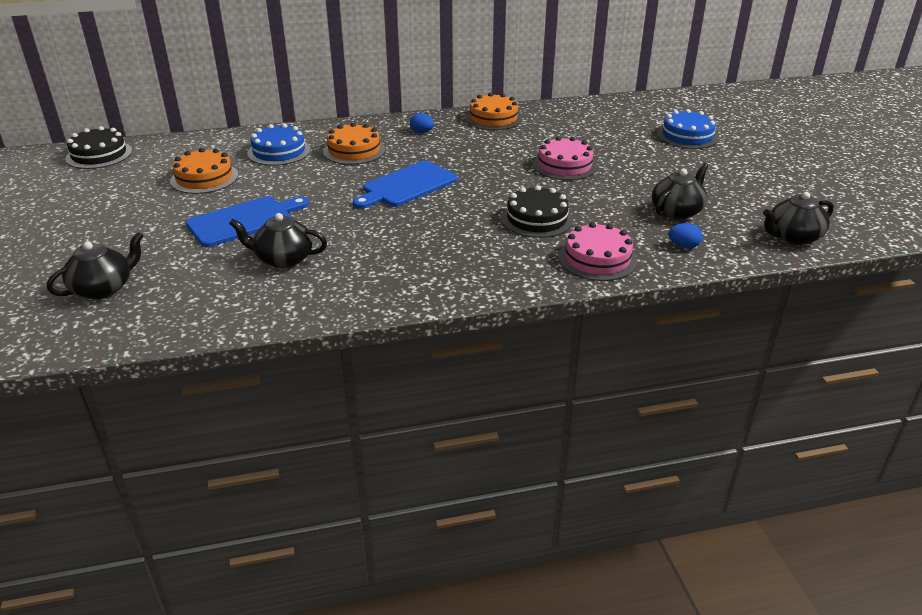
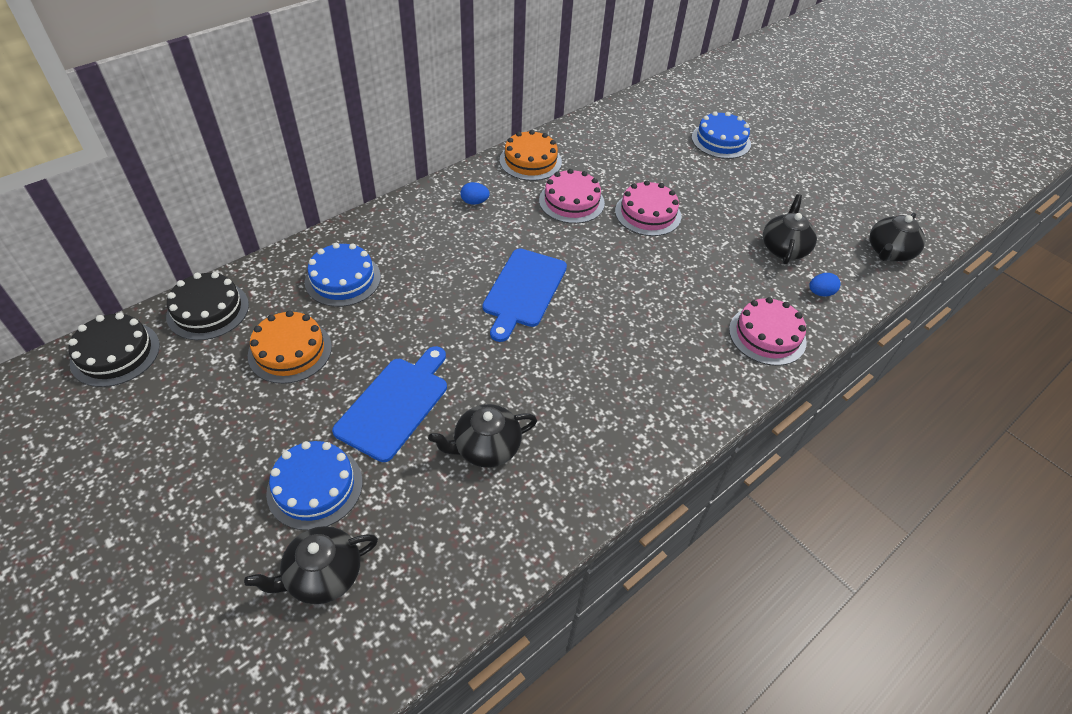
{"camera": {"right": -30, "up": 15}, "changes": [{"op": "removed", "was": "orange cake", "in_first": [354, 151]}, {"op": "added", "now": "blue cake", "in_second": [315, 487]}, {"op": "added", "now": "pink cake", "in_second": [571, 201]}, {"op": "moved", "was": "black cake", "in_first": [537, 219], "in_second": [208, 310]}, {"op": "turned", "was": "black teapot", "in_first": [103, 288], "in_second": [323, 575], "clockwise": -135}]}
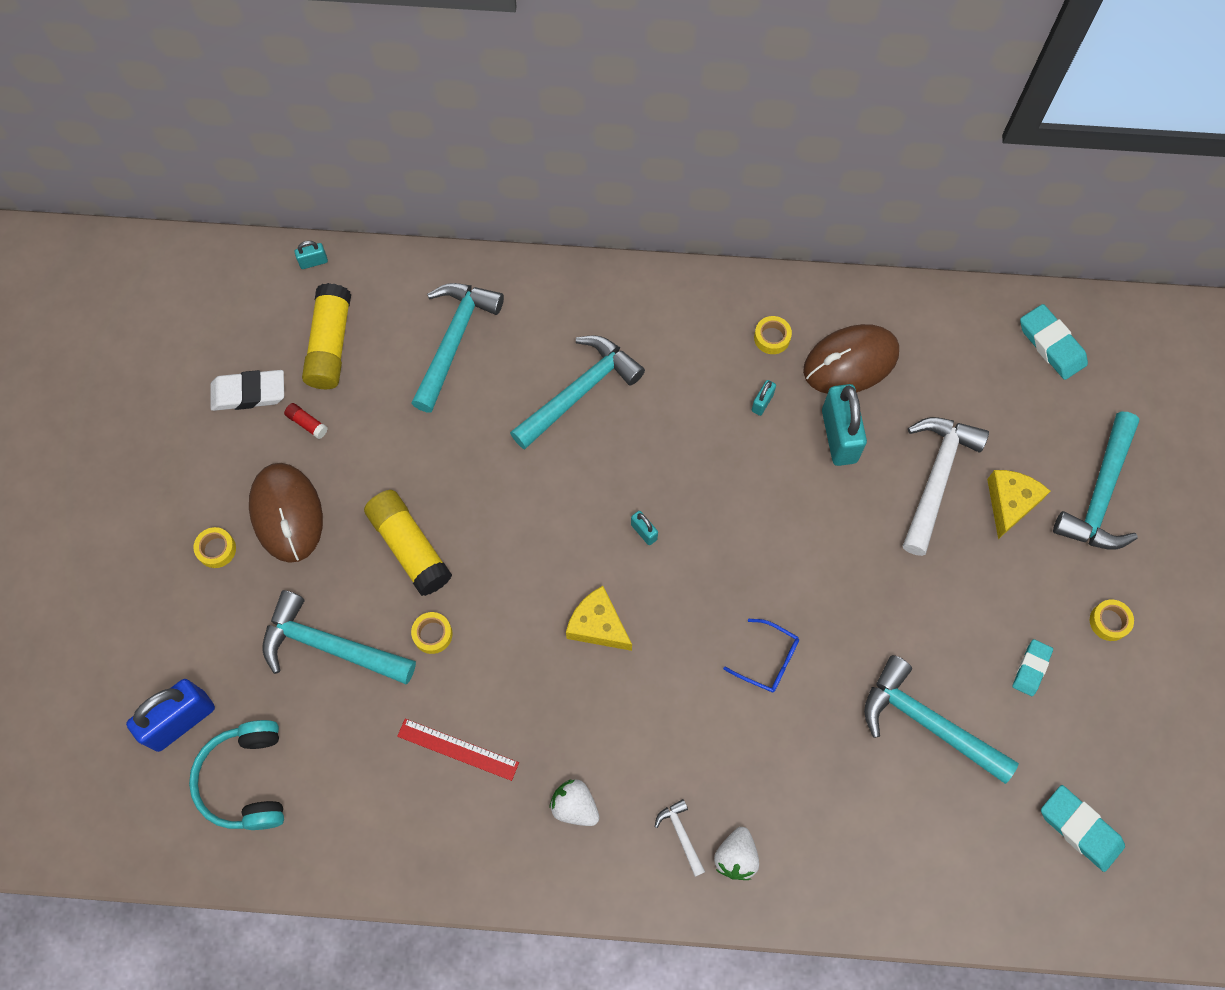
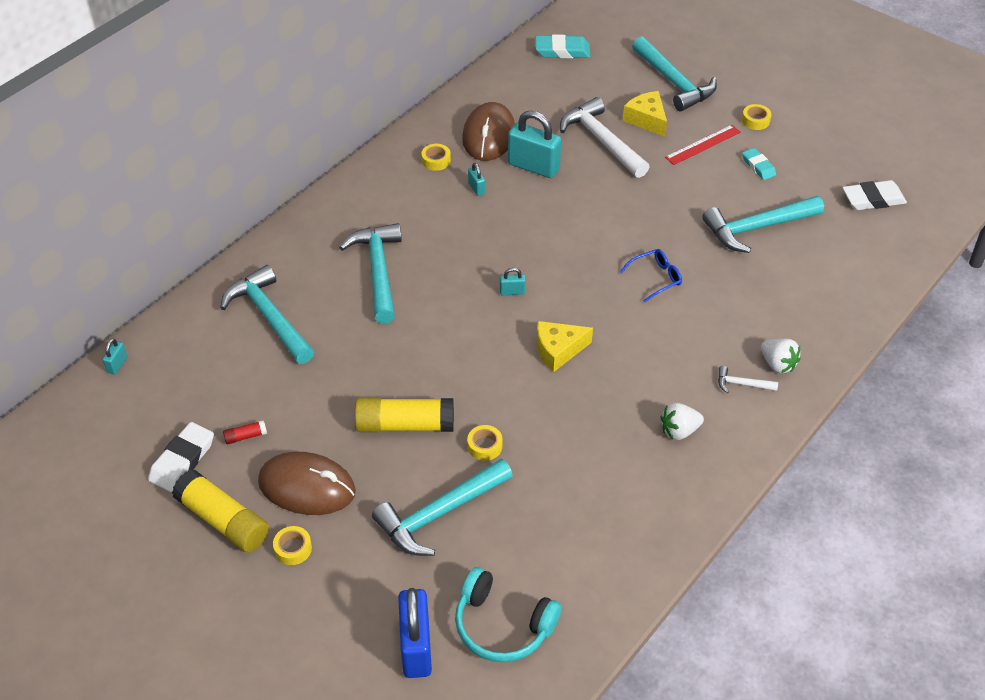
{"camera": {"right": -55, "up": -20}, "changes": [{"op": "moved", "was": "yellow glue stick", "in_first": [330, 345], "in_second": [223, 520]}, {"op": "moved", "was": "red ruler", "in_first": [458, 749], "in_second": [703, 145]}, {"op": "recoloured", "was": "turquoise eraser", "now": "white eraser", "in_first": [1080, 829], "in_second": [873, 199]}]}
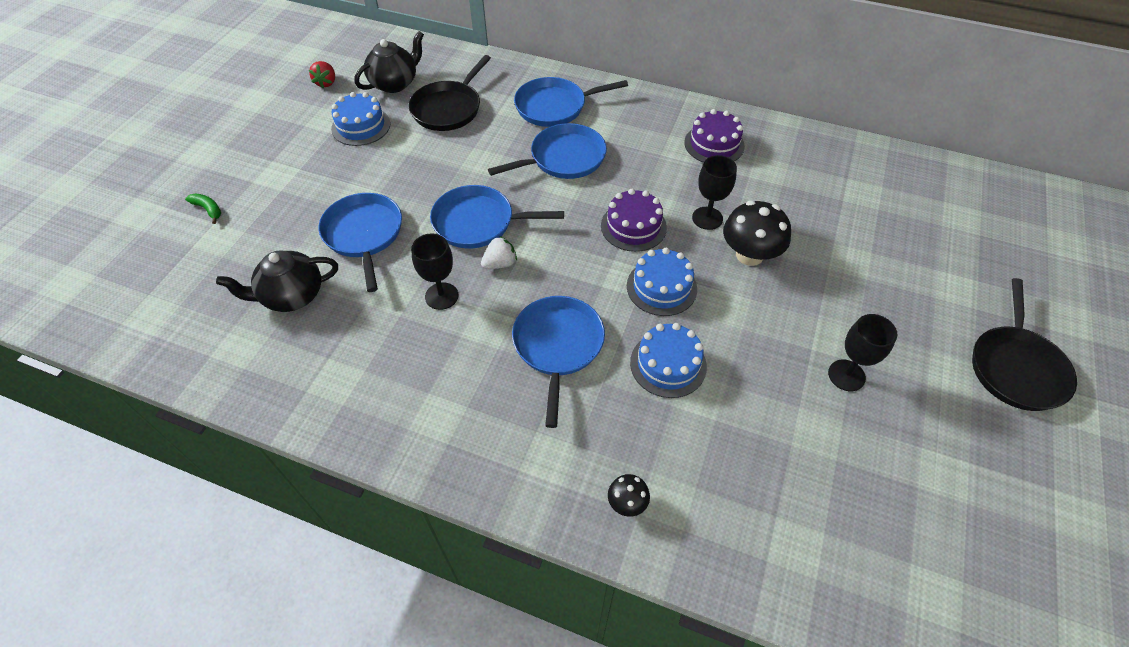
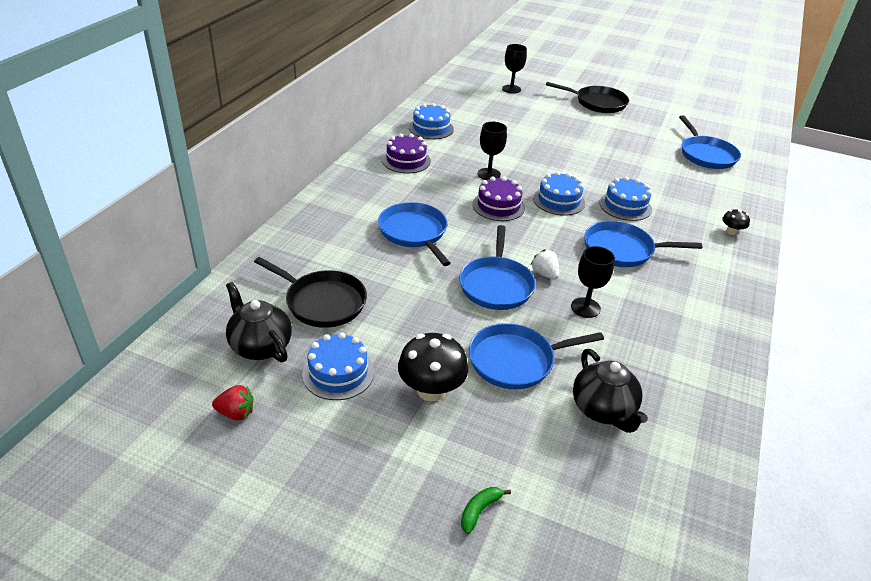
{"camera": {"right": -90, "up": -15}, "changes": [{"op": "added", "now": "blue cake", "in_second": [431, 128]}, {"op": "moved", "was": "blue pan", "in_first": [554, 107], "in_second": [706, 155]}, {"op": "moved", "was": "black mushroom", "in_first": [749, 255], "in_second": [431, 390]}, {"op": "moved", "was": "black goblet", "in_first": [846, 375], "in_second": [511, 89]}]}
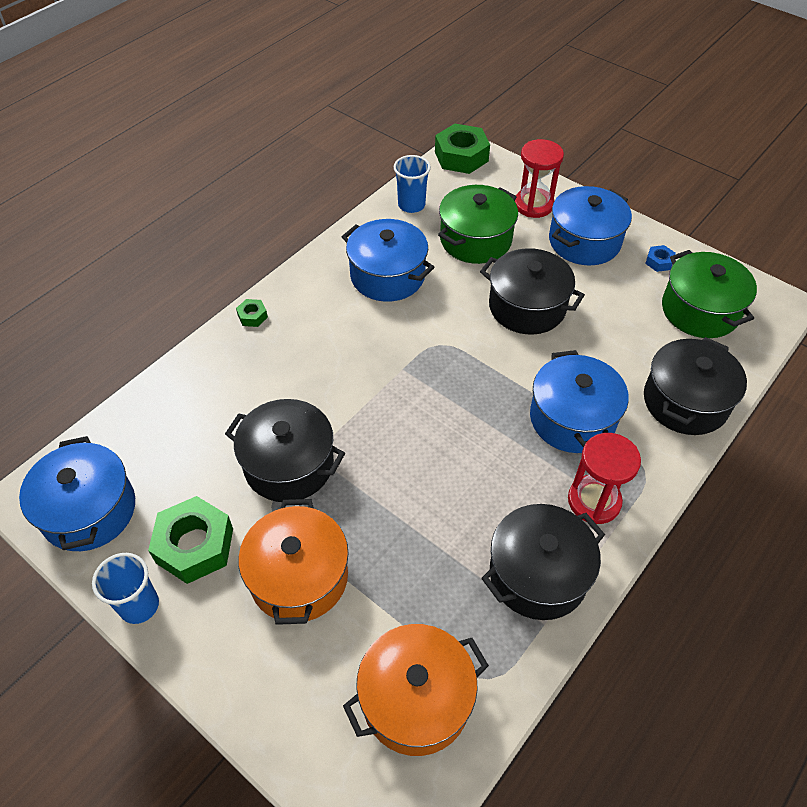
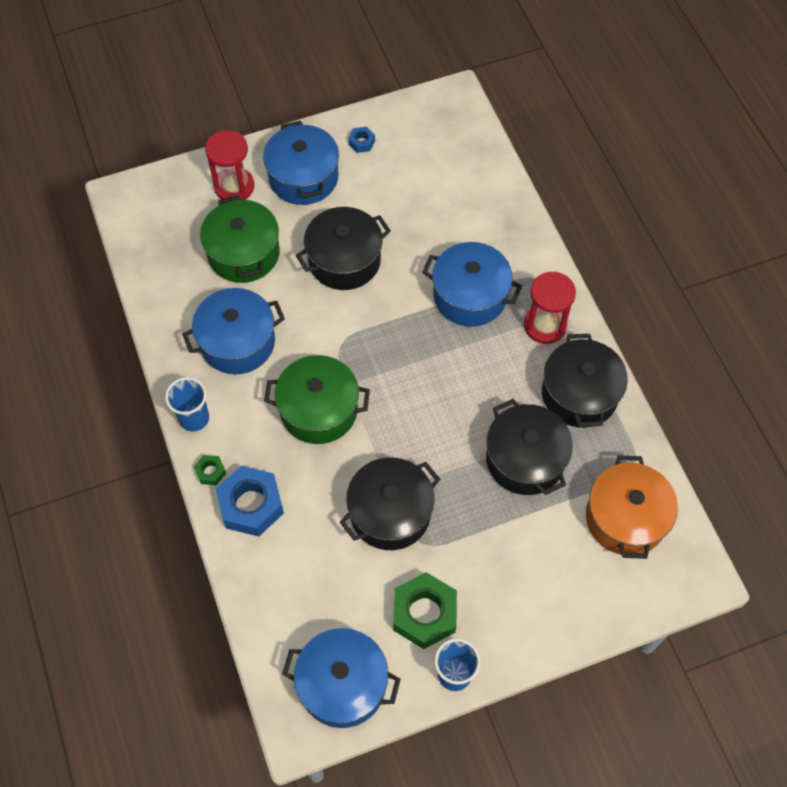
{"camera": {"right": -60, "up": 10}, "changes": [{"op": "removed", "was": "orange pot", "in_first": [299, 577]}, {"op": "removed", "was": "green nut", "in_first": [461, 156]}, {"op": "added", "now": "blue nut", "in_second": [251, 505]}, {"op": "moved", "was": "blue cup", "in_first": [411, 205], "in_second": [194, 418]}, {"op": "moved", "was": "black pot", "in_first": [685, 401], "in_second": [525, 459]}, {"op": "moved", "was": "green pot", "in_first": [700, 310], "in_second": [319, 410]}]}
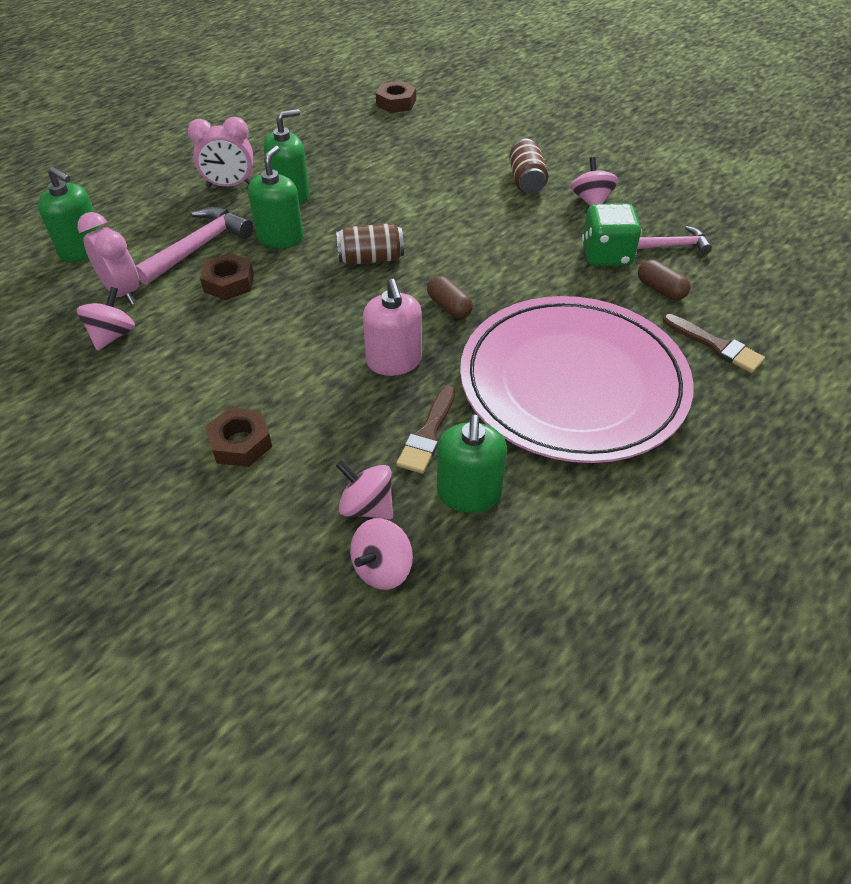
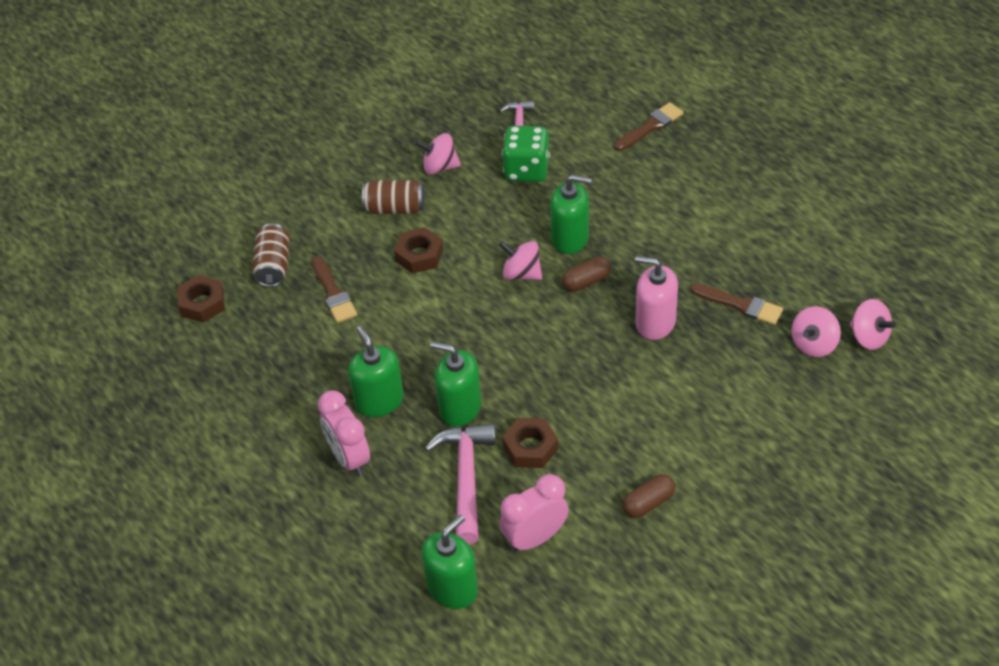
{"camera": {"right": -80, "up": 0}, "changes": [{"op": "removed", "was": "pink plate", "in_first": [573, 383]}, {"op": "added", "now": "brown brush", "in_second": [333, 293]}, {"op": "moved", "was": "pink spinning top", "in_first": [112, 335], "in_second": [521, 273]}, {"op": "moved", "was": "brown nut", "in_first": [240, 443], "in_second": [419, 255]}, {"op": "moved", "was": "brown can", "in_first": [371, 259], "in_second": [273, 266]}, {"op": "moved", "was": "green soap dispenser", "in_first": [469, 493], "in_second": [570, 238]}, {"op": "moved", "was": "brown capsule", "in_first": [660, 289], "in_second": [648, 503]}, {"op": "turned", "was": "pink hammer", "in_first": [198, 247], "in_second": [466, 478], "clockwise": 45}, {"op": "turned", "was": "pink clock", "in_first": [229, 185], "in_second": [349, 458], "clockwise": 150}, {"op": "turned", "was": "pink soap dispenser", "in_first": [394, 361], "in_second": [655, 322], "clockwise": -150}]}
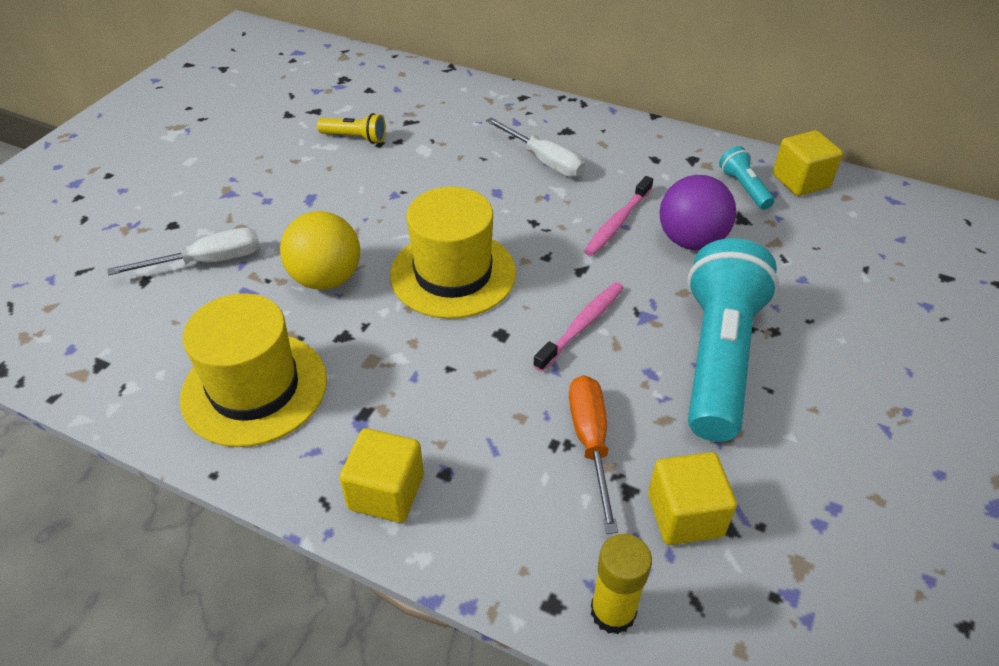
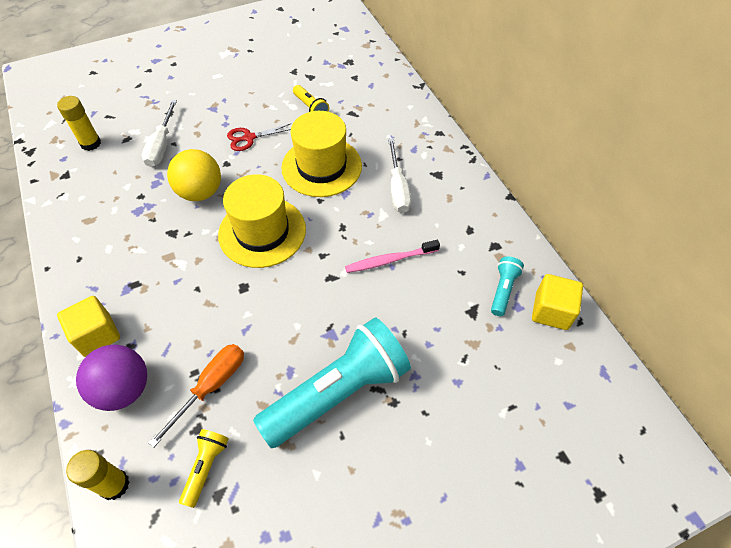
{"camera": {"right": 40, "up": 10}, "changes": [{"op": "removed", "was": "pink toothbrush", "in_first": [582, 325]}, {"op": "added", "now": "yellow glue stick", "in_second": [90, 143]}, {"op": "added", "now": "red scissors", "in_second": [249, 138]}, {"op": "moved", "was": "yellow hat", "in_first": [254, 388], "in_second": [321, 166]}, {"op": "moved", "was": "purple ball", "in_first": [691, 241], "in_second": [124, 389]}, {"op": "replaced", "was": "yellow cube", "now": "yellow flashlight", "in_first": [685, 515], "in_second": [206, 467]}, {"op": "turned", "was": "white screwdriver", "in_first": [208, 261], "in_second": [161, 145], "clockwise": 75}]}
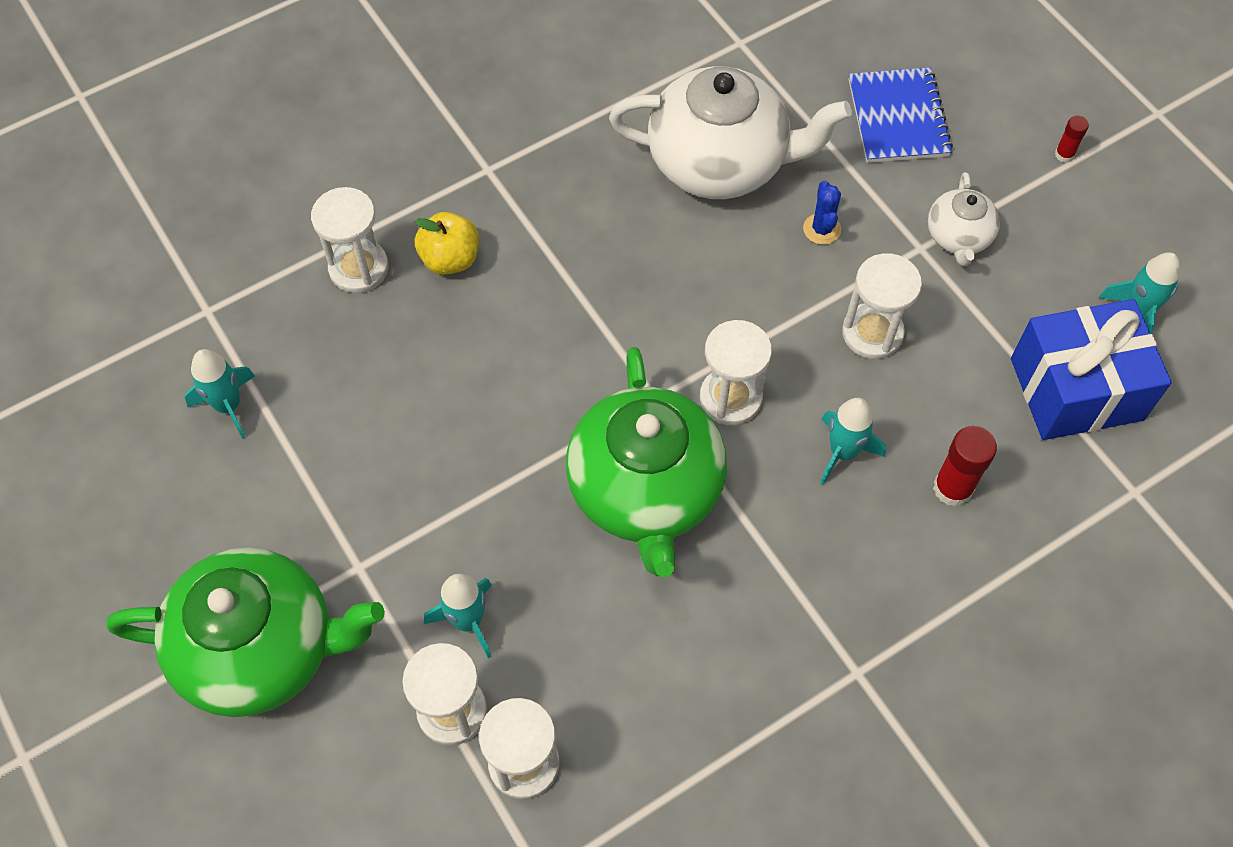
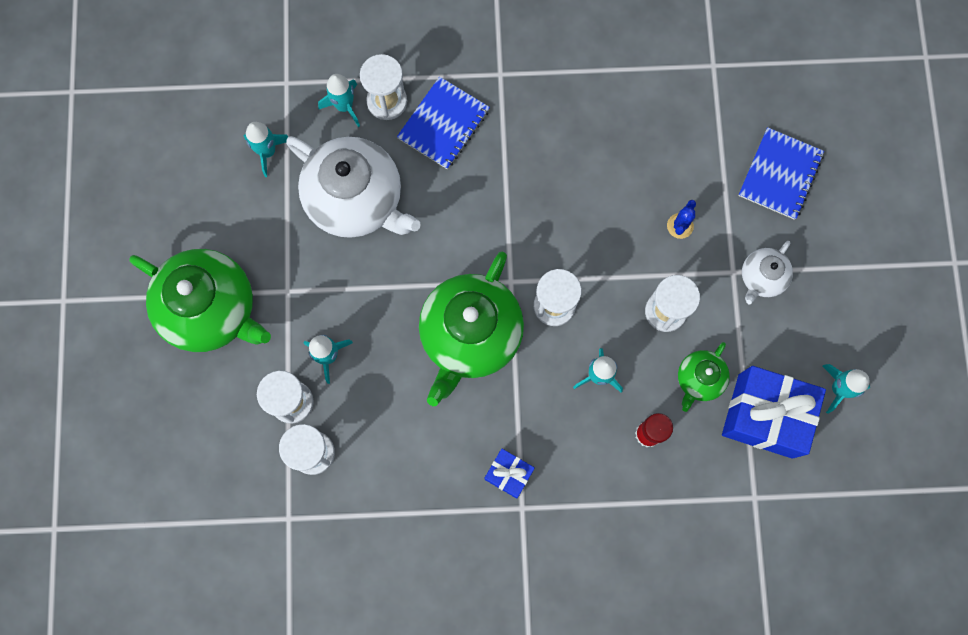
{"camera": {"right": 30, "up": 15}, "changes": [{"op": "removed", "was": "red glue stick", "in_first": [1064, 154]}, {"op": "added", "now": "turquoise rocket", "in_second": [344, 106]}, {"op": "added", "now": "blue gift", "in_second": [509, 474]}, {"op": "added", "now": "green teapot", "in_second": [699, 379]}, {"op": "moved", "was": "white teapot", "in_first": [720, 163], "in_second": [356, 200]}, {"op": "replaced", "was": "yellow apple", "now": "blue notebook", "in_first": [450, 259], "in_second": [443, 124]}]}
